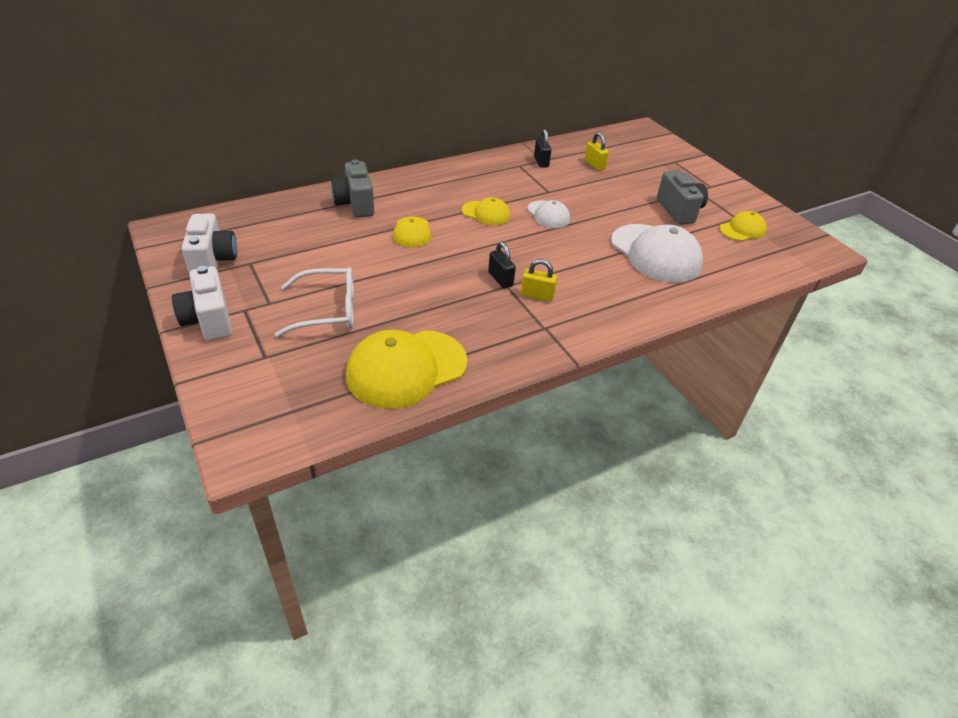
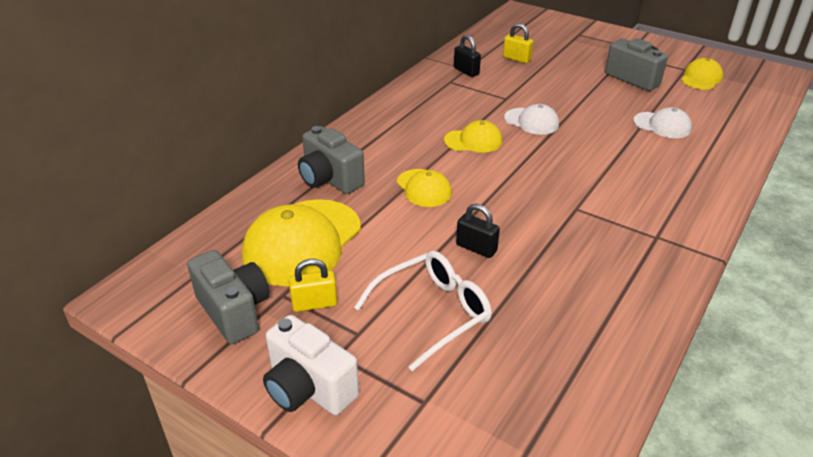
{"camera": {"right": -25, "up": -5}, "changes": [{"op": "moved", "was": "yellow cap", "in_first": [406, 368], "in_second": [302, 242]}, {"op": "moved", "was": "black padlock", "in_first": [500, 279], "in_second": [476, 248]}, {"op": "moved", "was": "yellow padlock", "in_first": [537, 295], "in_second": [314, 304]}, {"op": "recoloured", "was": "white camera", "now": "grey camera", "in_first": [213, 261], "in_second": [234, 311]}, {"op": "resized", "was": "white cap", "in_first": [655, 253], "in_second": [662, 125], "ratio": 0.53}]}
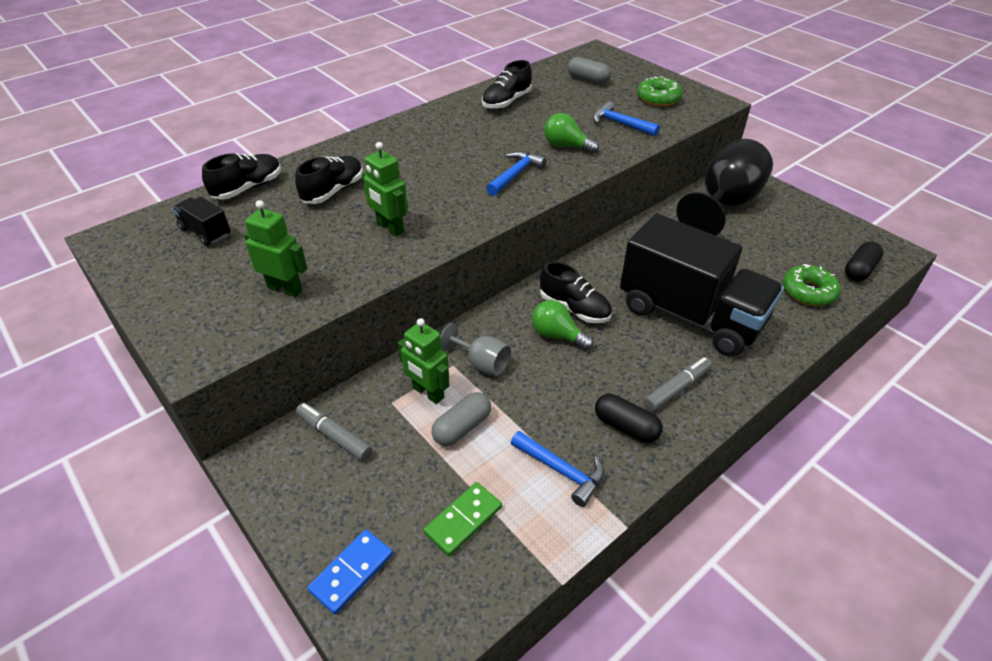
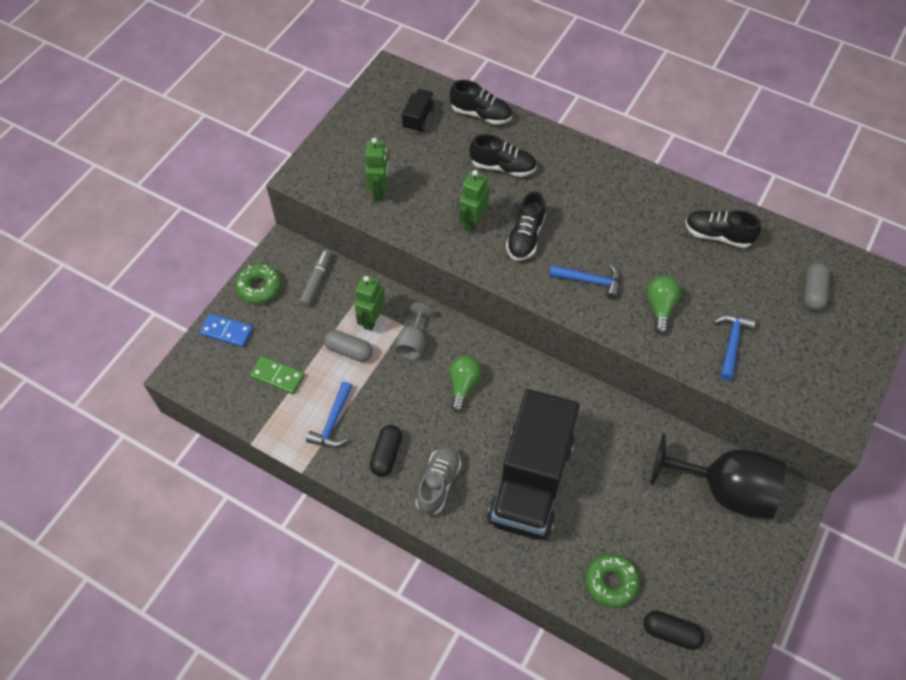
{"camera": {"right": 70, "up": 15}, "changes": [{"op": "moved", "was": "black shoe", "in_first": [574, 308], "in_second": [525, 237]}, {"op": "moved", "was": "green donut", "in_first": [658, 98], "in_second": [259, 287]}, {"op": "replaced", "was": "grey marker", "now": "grey shoe", "in_first": [676, 388], "in_second": [438, 484]}]}
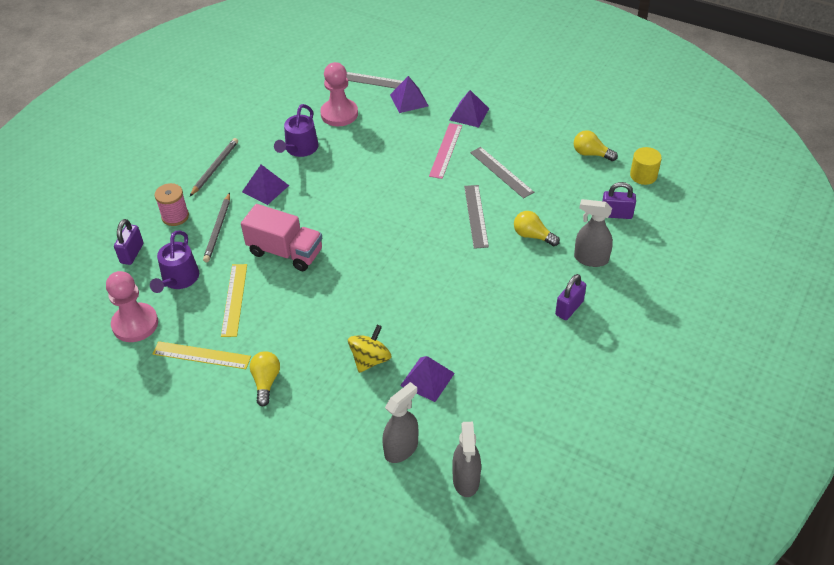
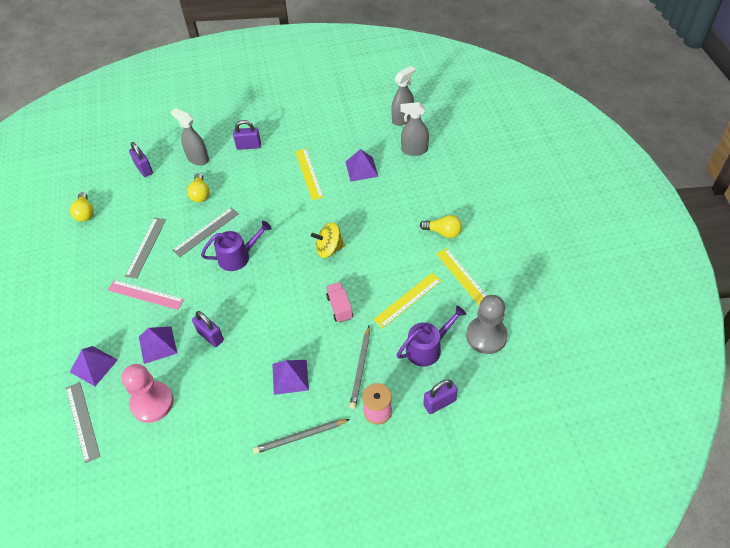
{"camera": {"right": -130, "up": 5}, "changes": [{"op": "removed", "was": "yellow cylinder", "in_first": [643, 175]}, {"op": "added", "now": "purple padlock", "in_second": [210, 336]}, {"op": "added", "now": "yellow ruler", "in_second": [309, 173]}, {"op": "moved", "was": "purple watering can", "in_first": [300, 149], "in_second": [238, 257]}, {"op": "moved", "was": "yellow spinning top", "in_first": [370, 359], "in_second": [329, 249]}, {"op": "moved", "was": "purple pyramid", "in_first": [469, 114], "in_second": [157, 344]}, {"op": "recoloured", "was": "pink pawn", "now": "grey pawn", "in_first": [135, 324], "in_second": [486, 336]}, {"op": "turned", "was": "grey pencil", "in_first": [218, 229], "in_second": [361, 368], "clockwise": 135}, {"op": "turned", "was": "yellow light bulb", "in_first": [266, 382], "in_second": [443, 232], "clockwise": -120}, {"op": "turned", "was": "pink ruler", "in_first": [446, 150], "in_second": [145, 294], "clockwise": 45}, {"op": "turned", "was": "grey spray bottle", "in_first": [590, 259], "in_second": [197, 159], "clockwise": 150}, {"op": "resized", "was": "pink truck", "in_first": [285, 252], "in_second": [339, 307], "ratio": 0.58}]}
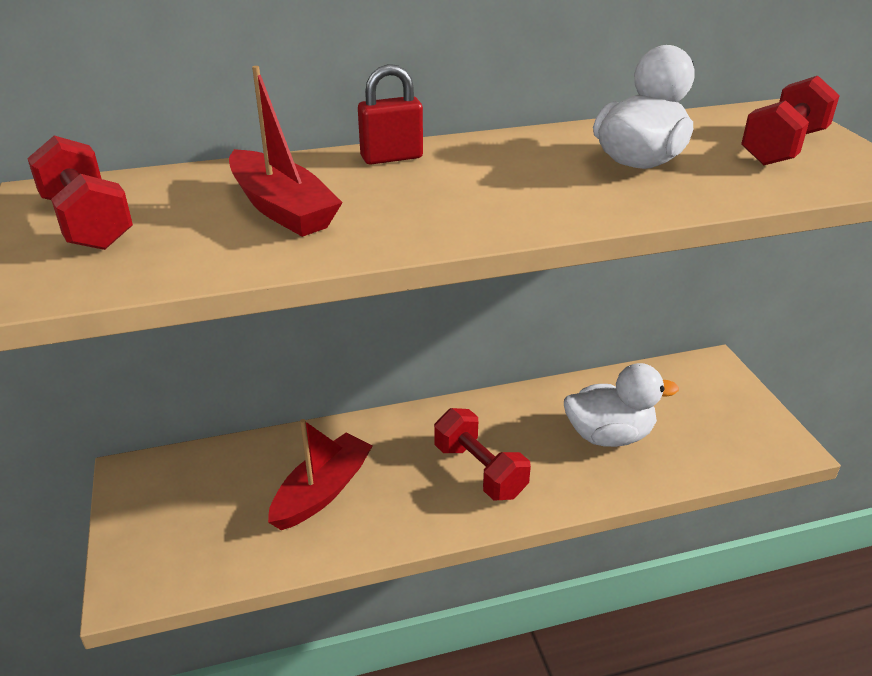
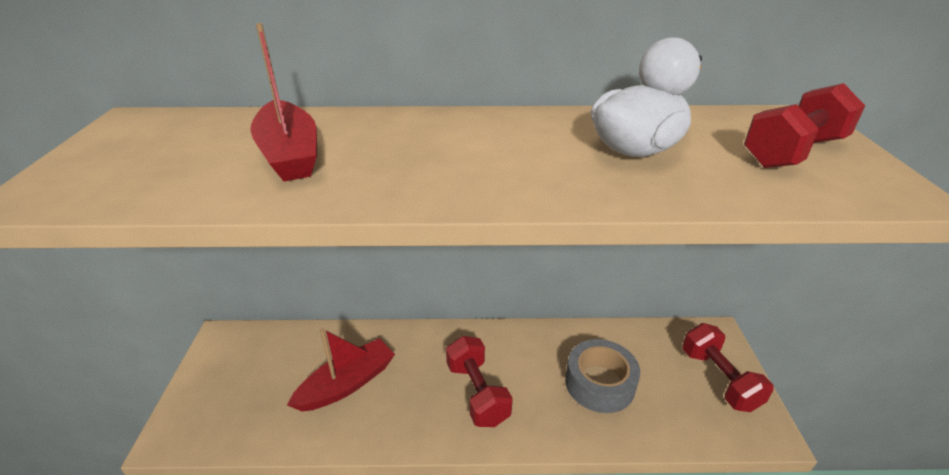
{"camera": {"right": 15, "up": 0}, "changes": [{"op": "removed", "was": "red padlock", "in_first": [391, 157]}, {"op": "moved", "was": "red dumbbell", "in_first": [87, 222], "in_second": [719, 379]}, {"op": "replaced", "was": "white duck", "now": "grey tape", "in_first": [609, 435], "in_second": [599, 383]}]}
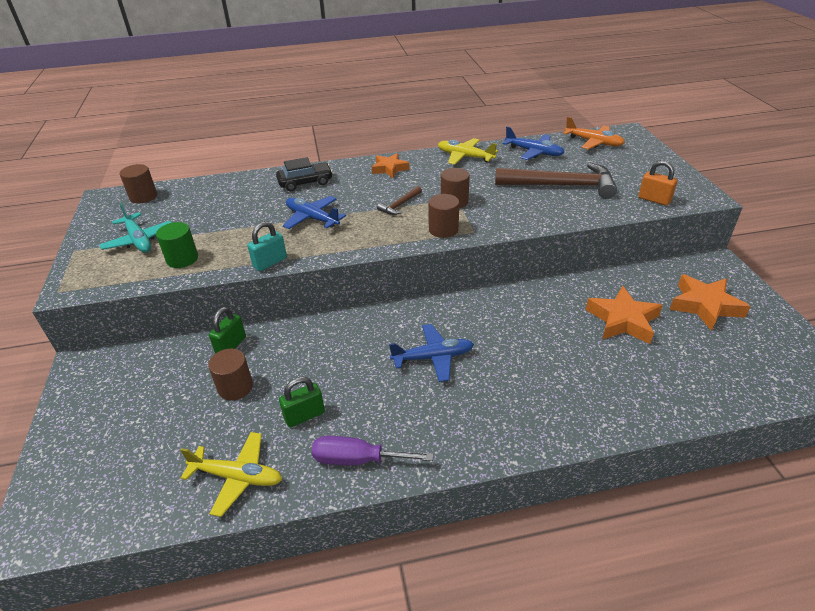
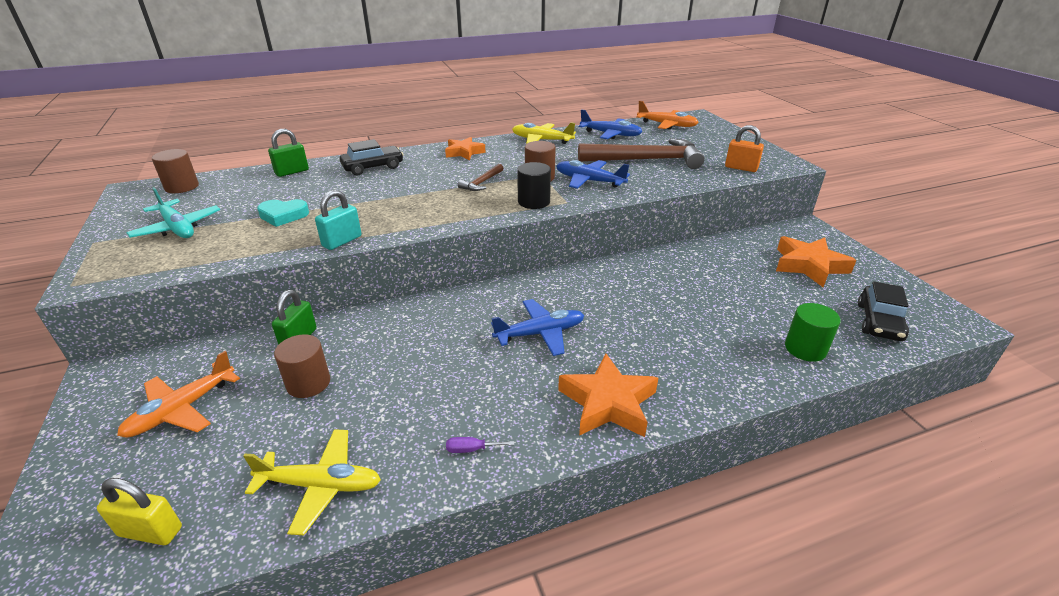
{"camera": {"right": -10, "up": -5}, "changes": [{"op": "added", "now": "yellow padlock", "in_second": [150, 531]}, {"op": "added", "now": "orange plane", "in_second": [182, 409]}, {"op": "added", "now": "turquoise heart", "in_second": [283, 215]}, {"op": "added", "now": "black car", "in_second": [879, 322]}, {"op": "moved", "was": "green cylinder", "in_first": [182, 259], "in_second": [805, 348]}, {"op": "moved", "was": "green padlock", "in_first": [304, 415], "in_second": [292, 172]}, {"op": "moved", "was": "blue plane", "in_first": [312, 218], "in_second": [589, 181]}, {"op": "moved", "was": "orange star", "in_first": [623, 320], "in_second": [608, 403]}, {"op": "recoloured", "was": "brown cylinder", "now": "black cylinder", "in_first": [443, 229], "in_second": [534, 202]}, {"op": "resized", "was": "purple screwdriver", "in_first": [357, 460], "in_second": [471, 449], "ratio": 0.46}]}
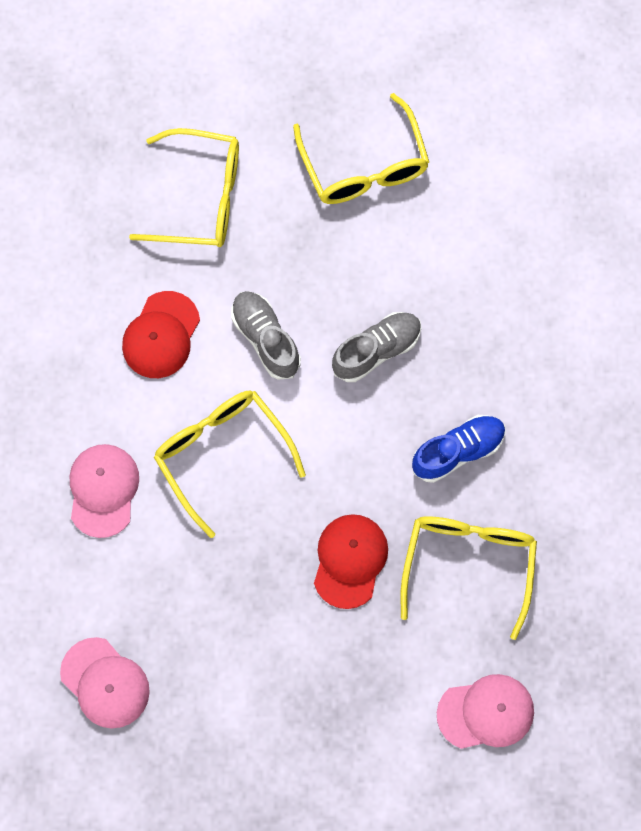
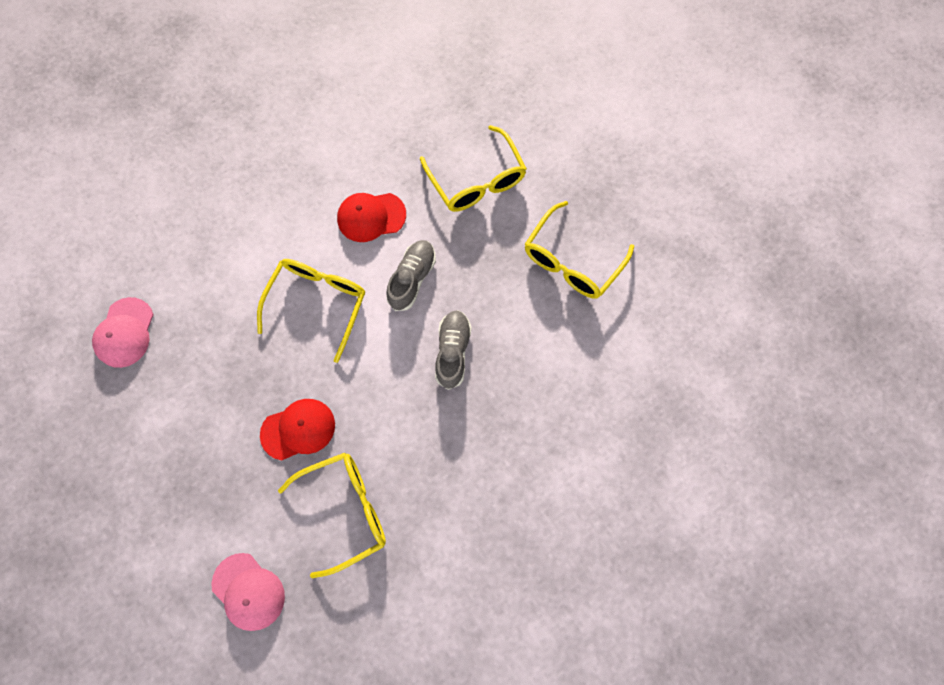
{"camera": {"right": 55, "up": 0}, "changes": [{"op": "removed", "was": "pink cap", "in_first": [103, 490]}, {"op": "removed", "was": "blue shoe", "in_first": [458, 451]}, {"op": "turned", "was": "grey shoe", "in_first": [377, 350], "in_second": [453, 351], "clockwise": -105}]}
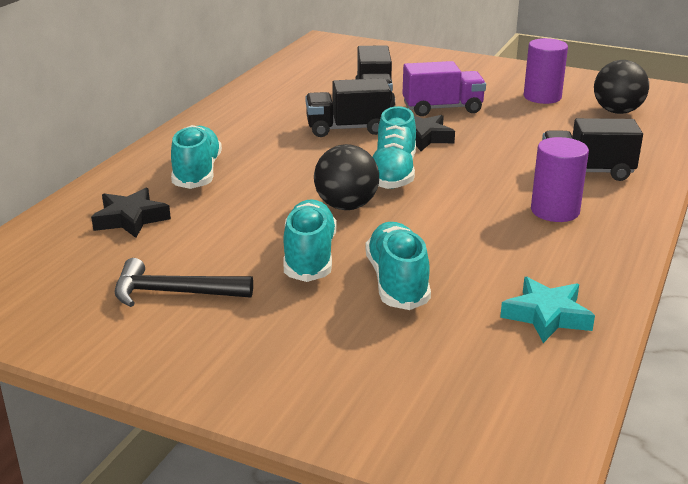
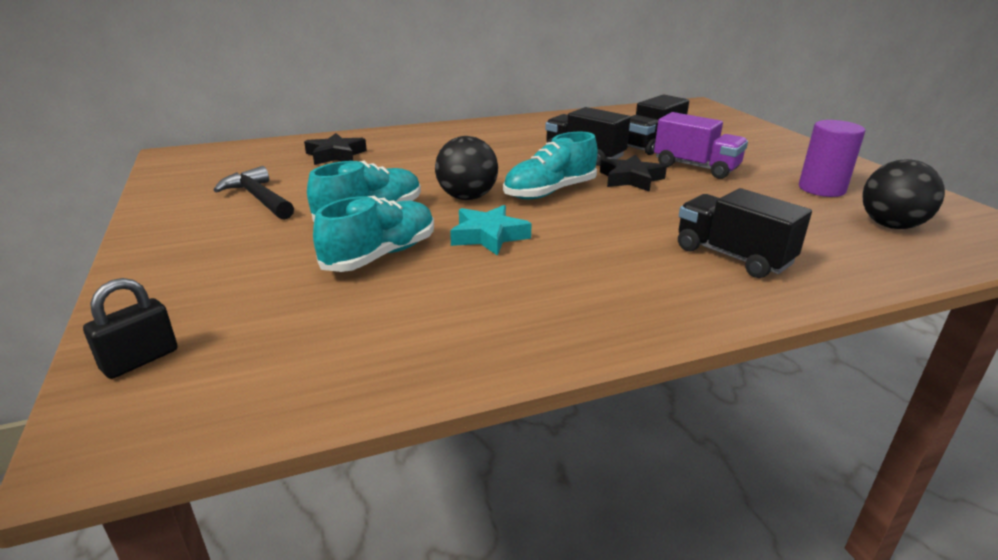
{"camera": {"right": 45, "up": 0}, "changes": [{"op": "removed", "was": "turquoise shoe", "in_first": [197, 173]}, {"op": "removed", "was": "purple cylinder", "in_first": [555, 211]}, {"op": "added", "now": "black padlock", "in_second": [140, 360]}, {"op": "moved", "was": "turquoise star", "in_first": [546, 316], "in_second": [488, 236]}]}
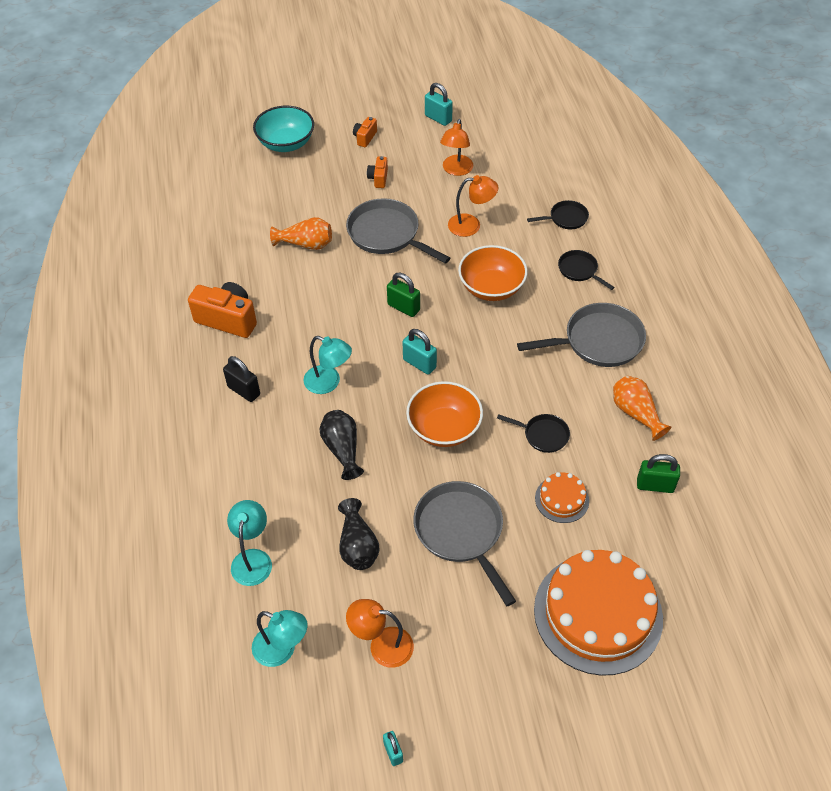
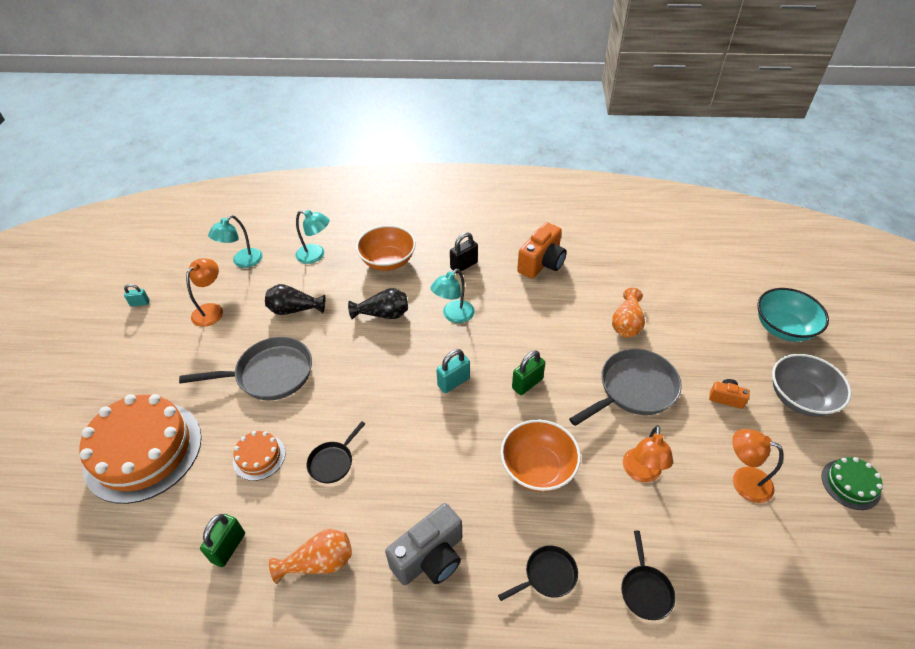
{"camera": {"right": 105, "up": -5}, "changes": [{"op": "moved", "was": "orange bowl", "in_first": [444, 428], "in_second": [388, 261]}, {"op": "replaced", "was": "orange camera", "now": "grey bowl", "in_first": [365, 138], "in_second": [800, 398]}, {"op": "replaced", "was": "turquoise padlock", "now": "green cake", "in_first": [438, 118], "in_second": [850, 484]}, {"op": "replaced", "was": "grey pan", "now": "grey camera", "in_first": [598, 341], "in_second": [430, 557]}]}
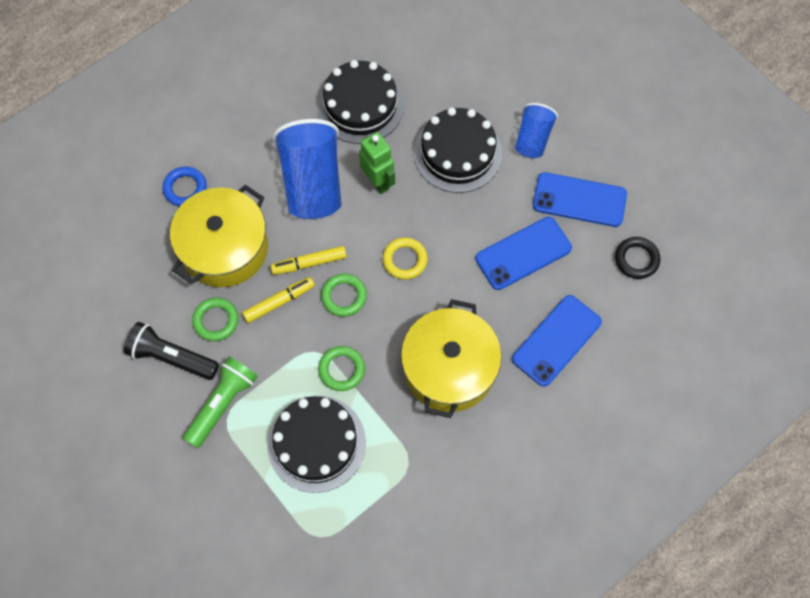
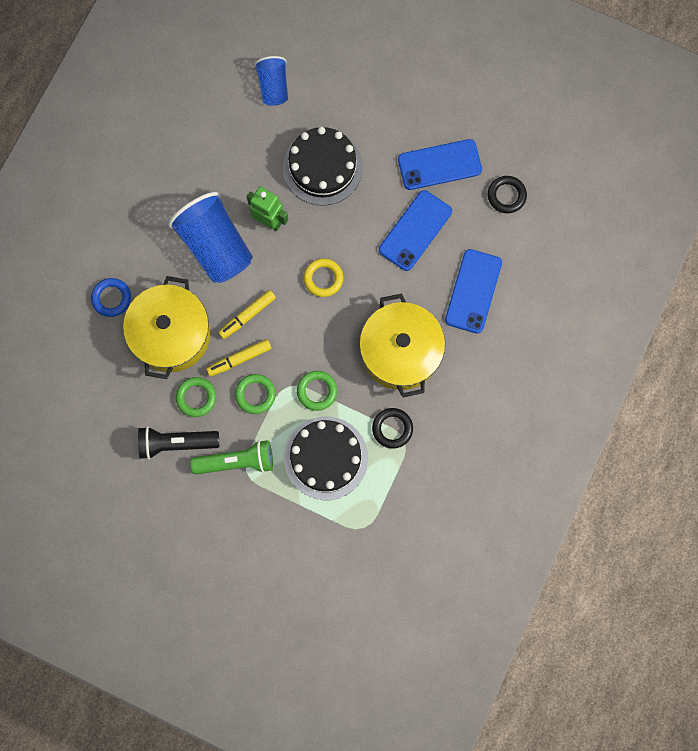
{"camera": {"right": -25, "up": 10}, "changes": [{"op": "removed", "was": "black cake", "in_first": [360, 105]}, {"op": "added", "now": "black ring", "in_second": [392, 428]}, {"op": "moved", "was": "green ring", "in_first": [344, 296], "in_second": [255, 394]}, {"op": "moved", "was": "blue cup", "in_first": [533, 139], "in_second": [273, 87]}, {"op": "turned", "was": "green flashlight", "in_first": [222, 404], "in_second": [237, 461], "clockwise": 75}, {"op": "turned", "was": "yellow marker", "in_first": [279, 302], "in_second": [239, 359], "clockwise": -150}]}
